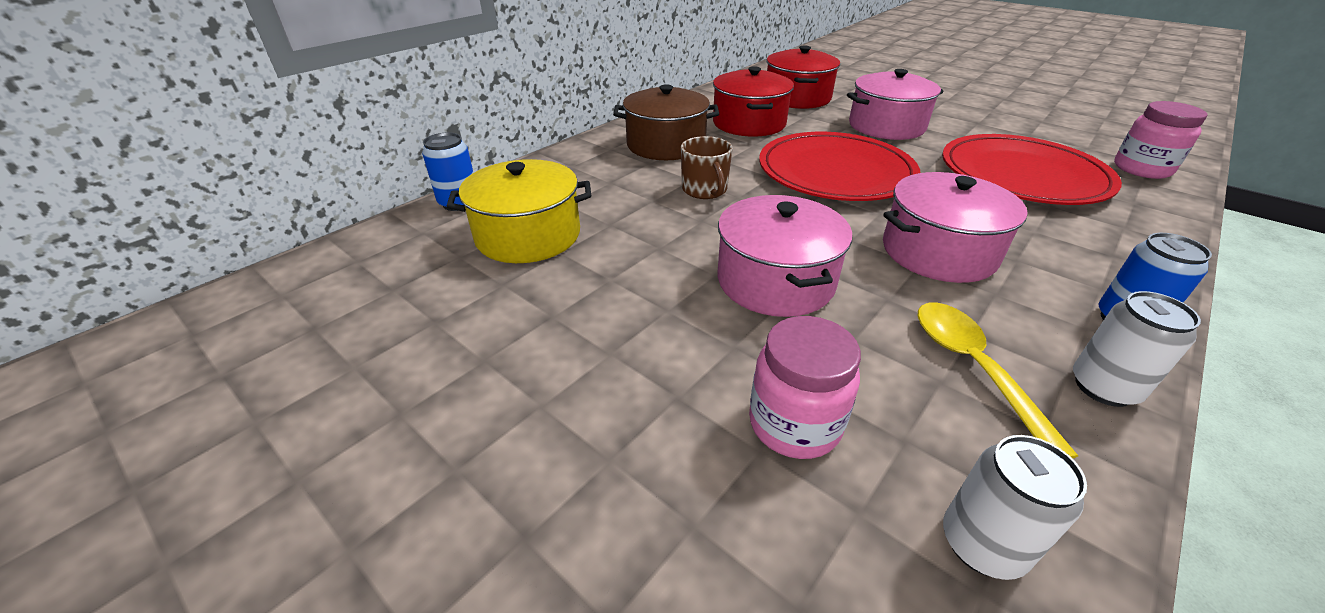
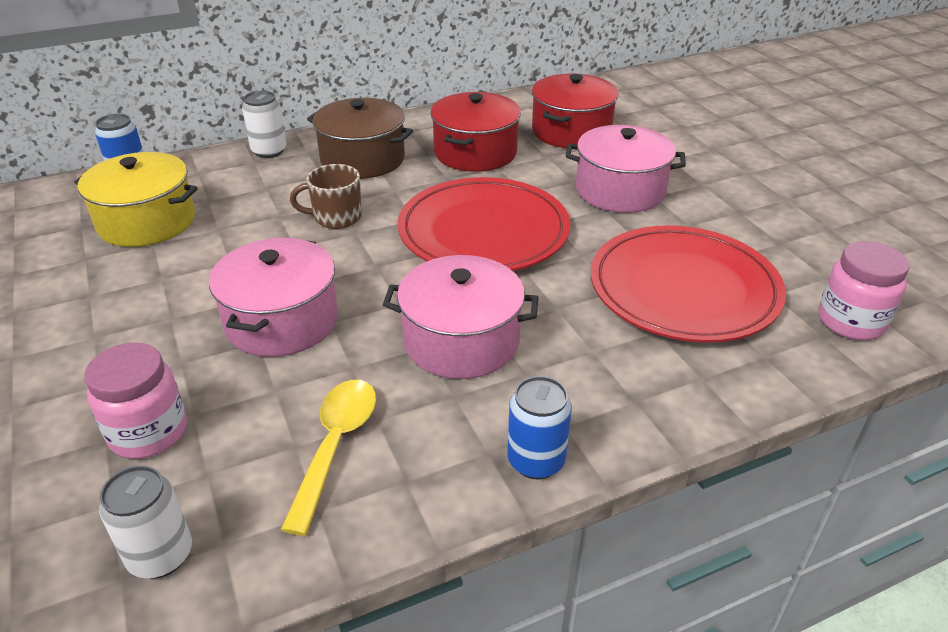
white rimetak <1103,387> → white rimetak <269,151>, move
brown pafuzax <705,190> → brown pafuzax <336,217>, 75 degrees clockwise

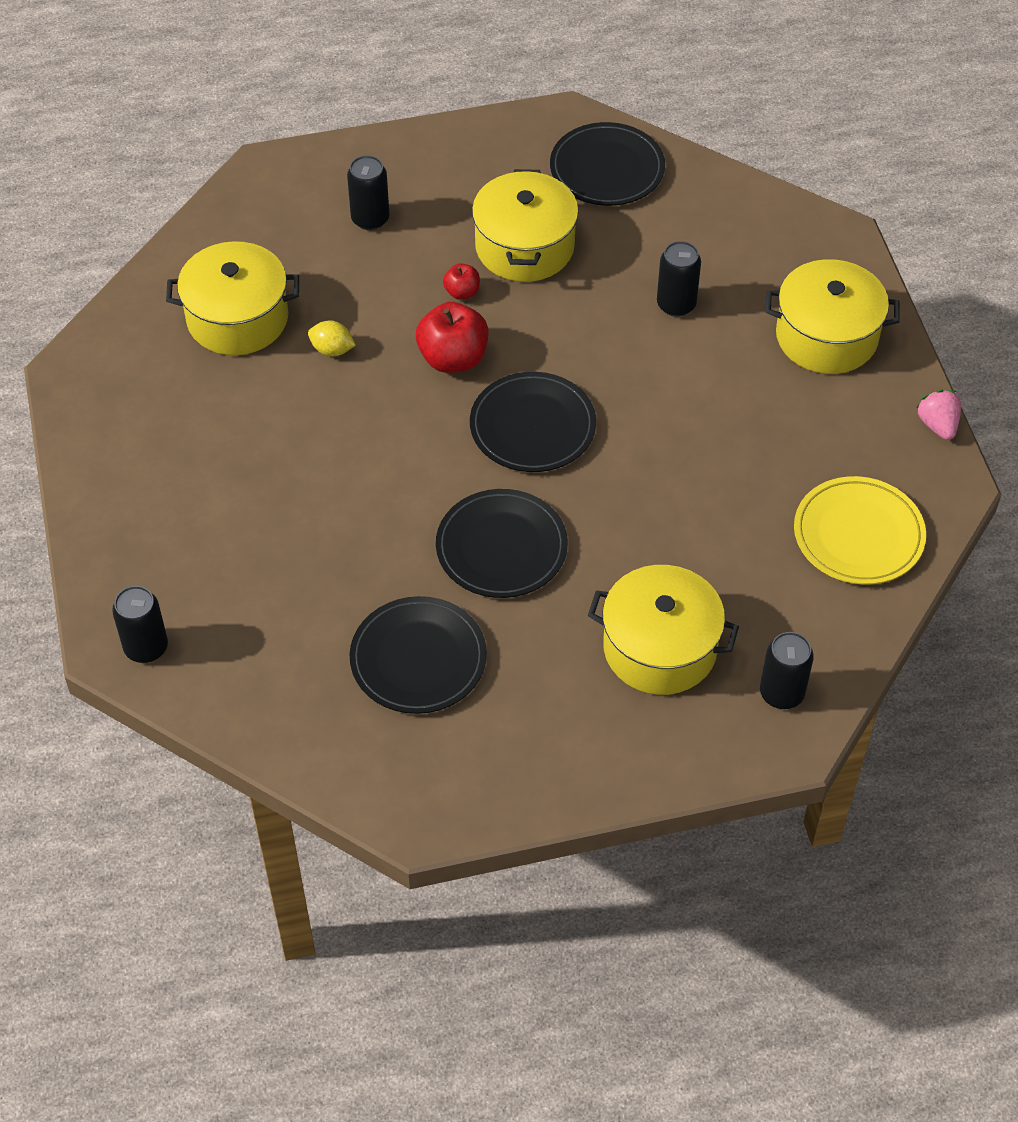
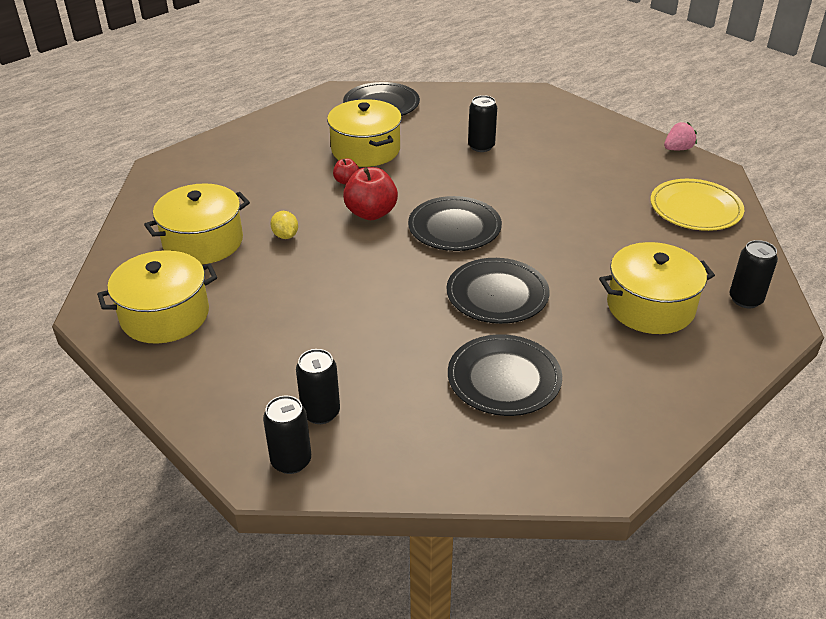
black rimetak <370,219> → black rimetak <320,413>, move
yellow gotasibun <826,336> → yellow gotasibun <165,315>, move
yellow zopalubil <332,350> → yellow zopalubil <285,236>, 75 degrees clockwise
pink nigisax <937,425> → pink nigisax <678,149>, 105 degrees clockwise

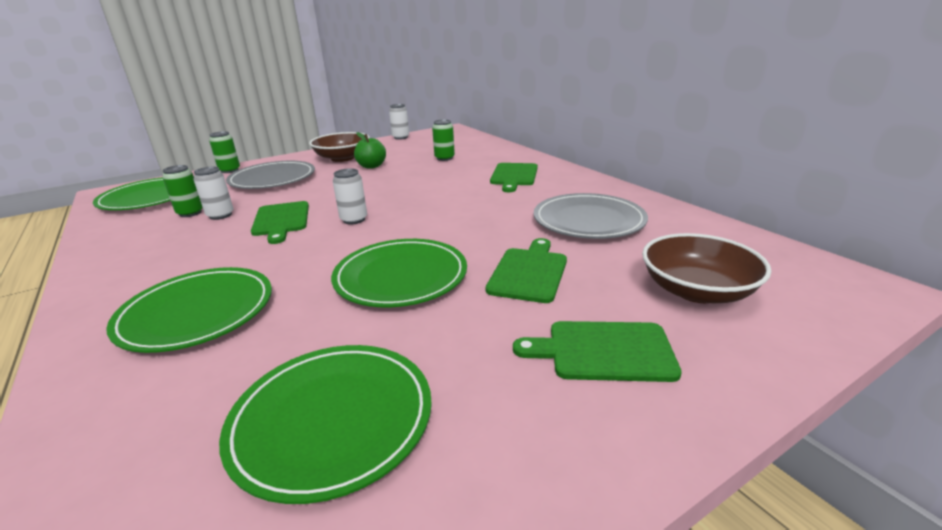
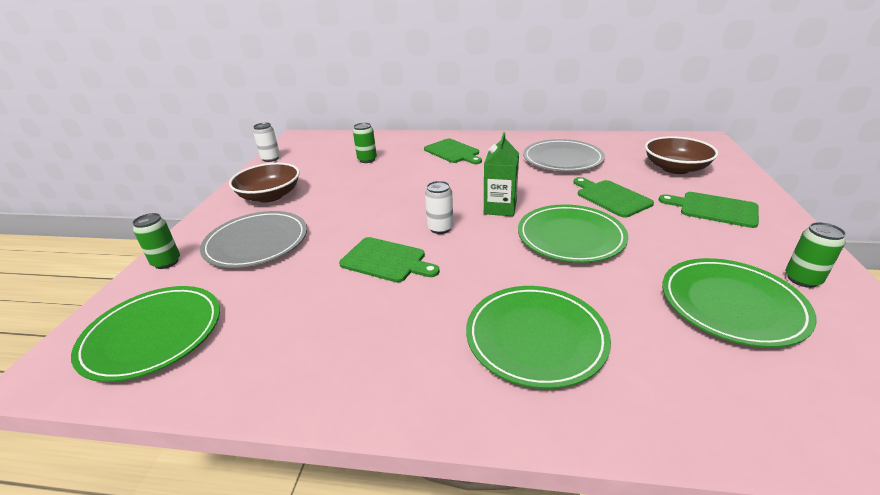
white rimetak <220,215> → -
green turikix <371,166> → -
- → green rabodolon <500,208>
green rimetak <190,213> → green rimetak <802,279>, move
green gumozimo <604,351> → green gumozimo <714,209>, 75 degrees clockwise

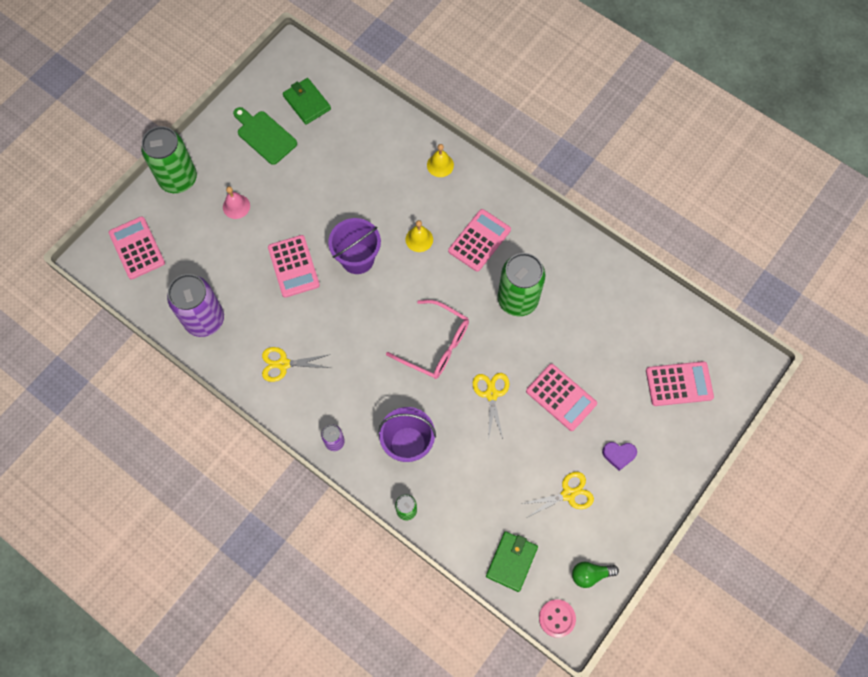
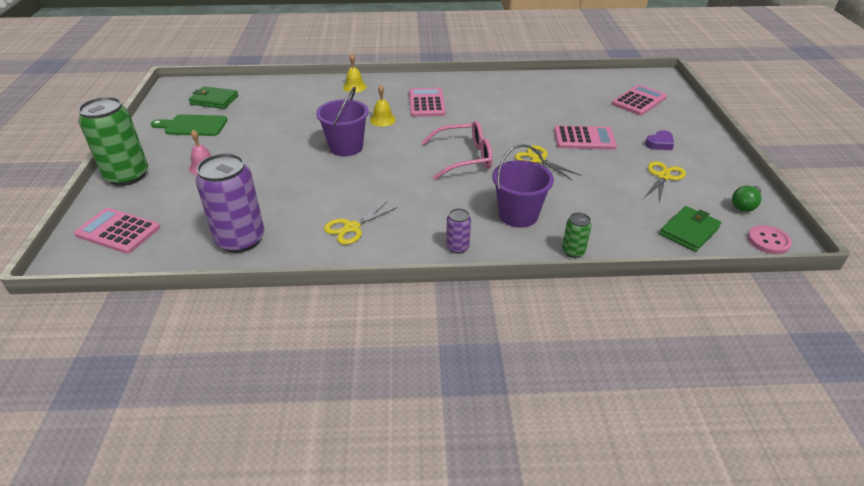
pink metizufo <293,266> → -
green rimetak <517,299> → -
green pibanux <511,561> → green pibanux <689,231>, 60 degrees clockwise

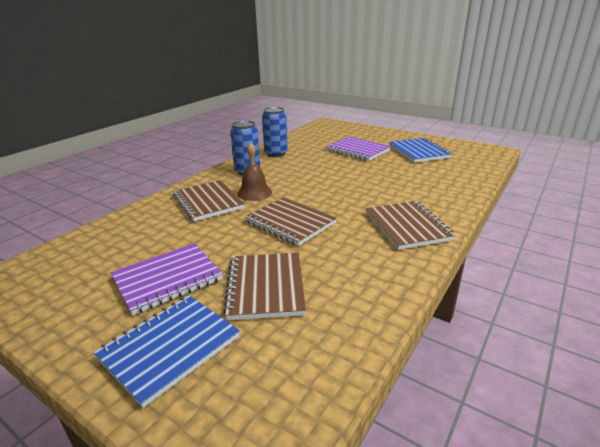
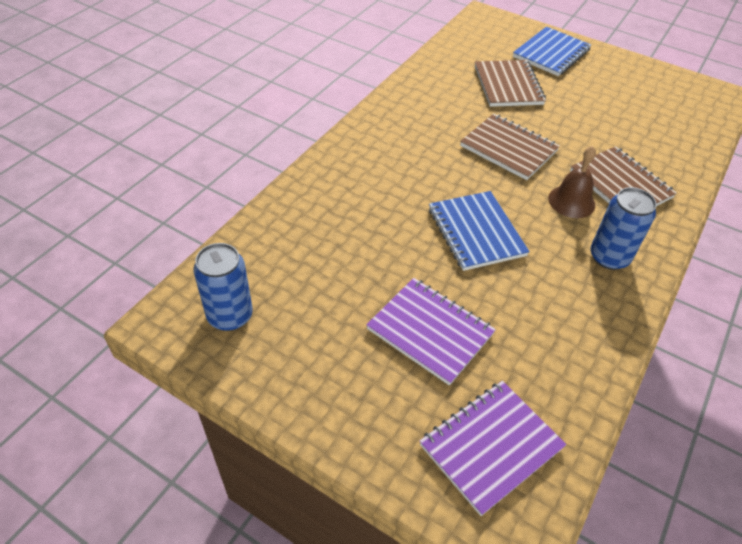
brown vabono <407,226> → -
purple vabono <167,279> → purple vabono <491,446>, move
blue rimetak <276,153> → blue rimetak <230,316>, move
blue vabono <418,152> → blue vabono <476,232>, move

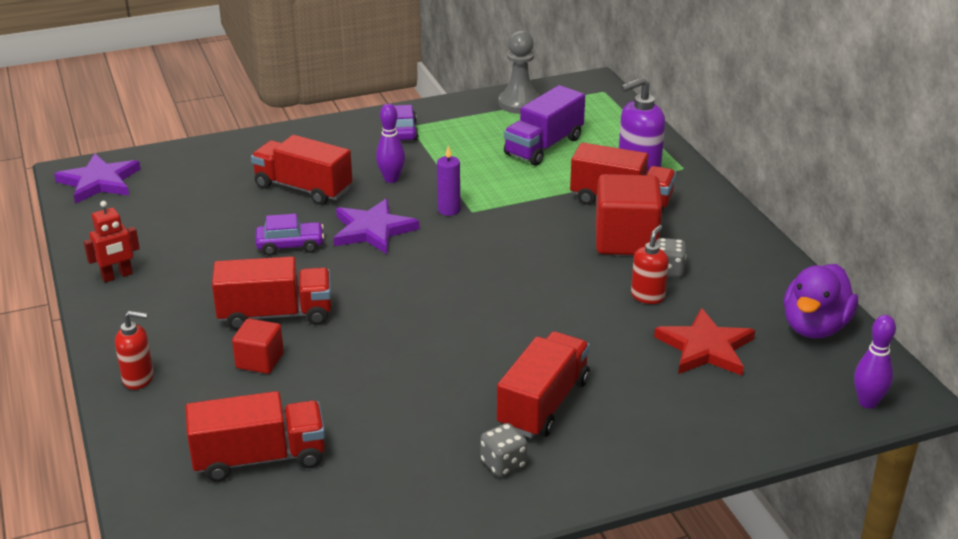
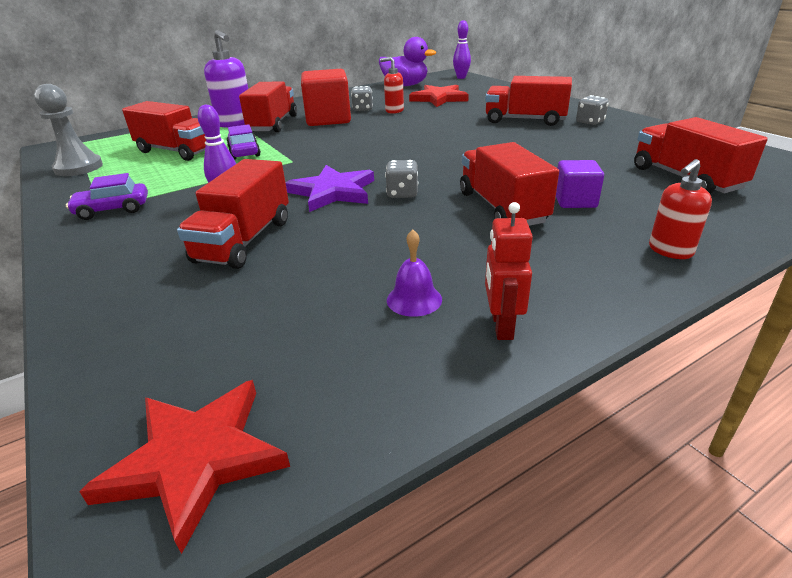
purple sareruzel <449,210> → -
- → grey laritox <402,193>
- → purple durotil <414,299>
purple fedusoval <290,245> → purple fedusoval <244,152>, move
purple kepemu <99,182> → red kepemu <196,459>
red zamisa <260,361> → purple zamisa <575,201>
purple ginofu <543,146> → red ginofu <176,151>
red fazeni <117,276> → red fazeni <501,326>, 135 degrees counterclockwise
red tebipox <139,379> → red tebipox <670,251>, 120 degrees counterclockwise

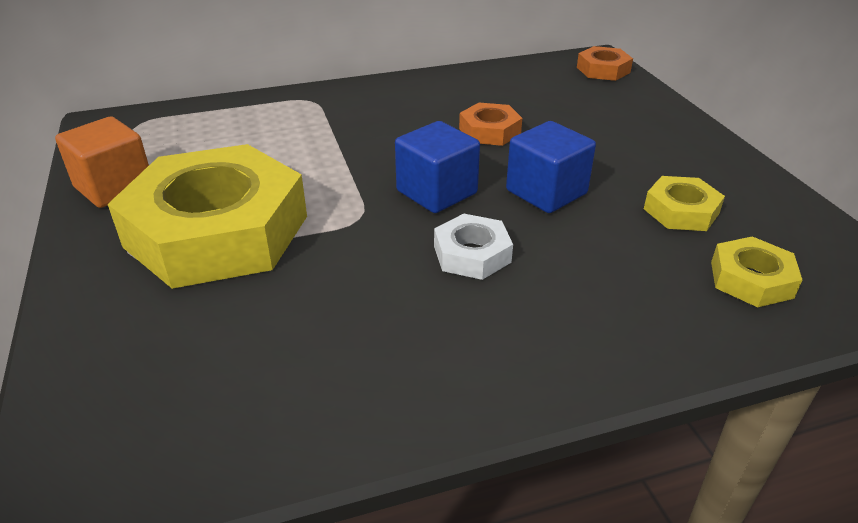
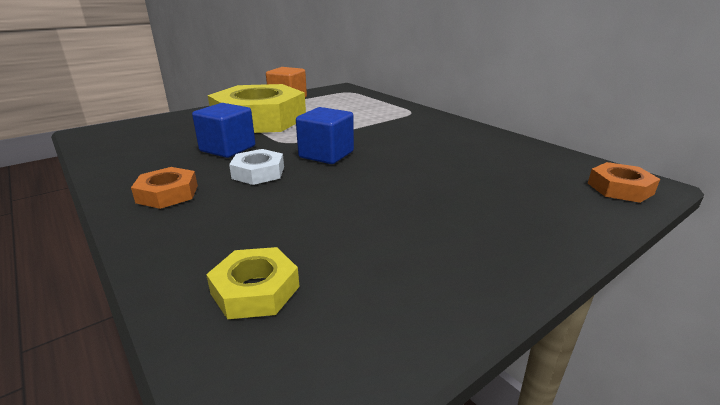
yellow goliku <681,211> → -
orange goliku <489,131> → orange goliku <167,194>, move
blue zamisa <546,192> → blue zamisa <228,149>, move

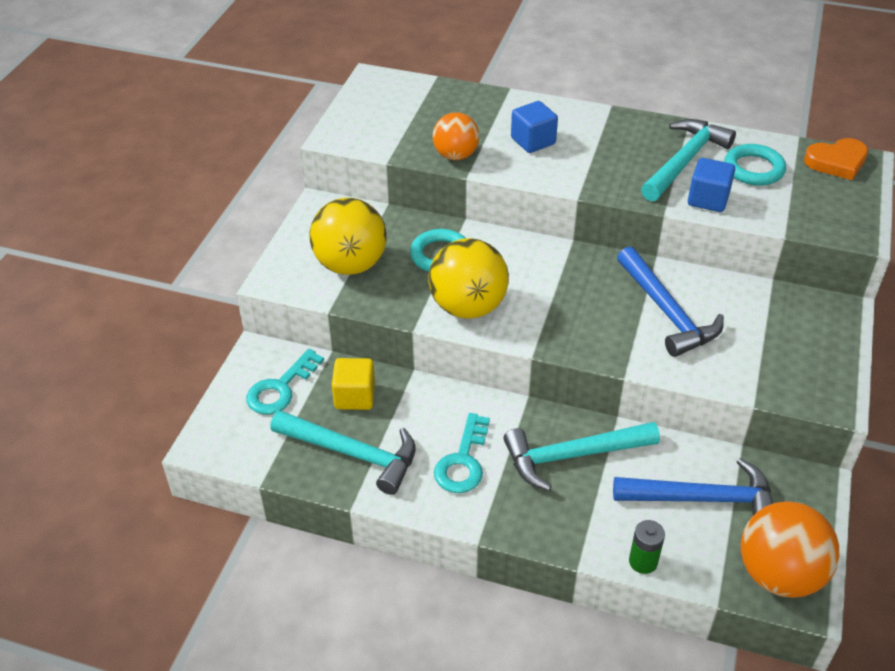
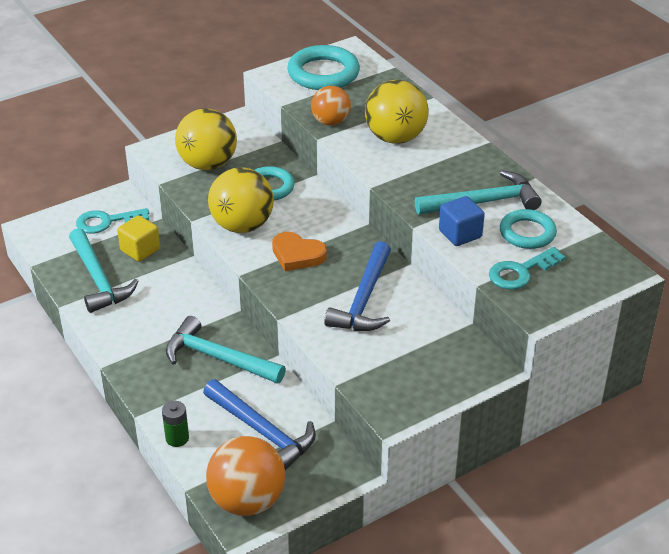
- → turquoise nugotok <323,73>
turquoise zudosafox <463,461> → turquoise zudosafox <520,272>, move
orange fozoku <836,162> → orange fozoku <297,255>, move
blue zamisa <533,141> → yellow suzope <395,138>

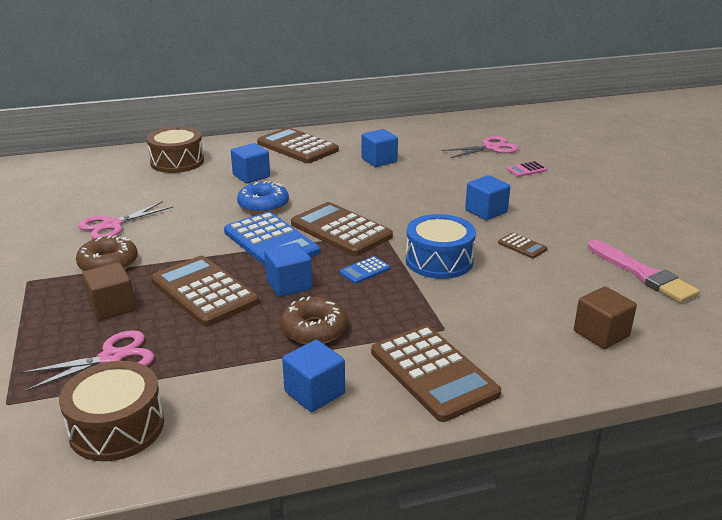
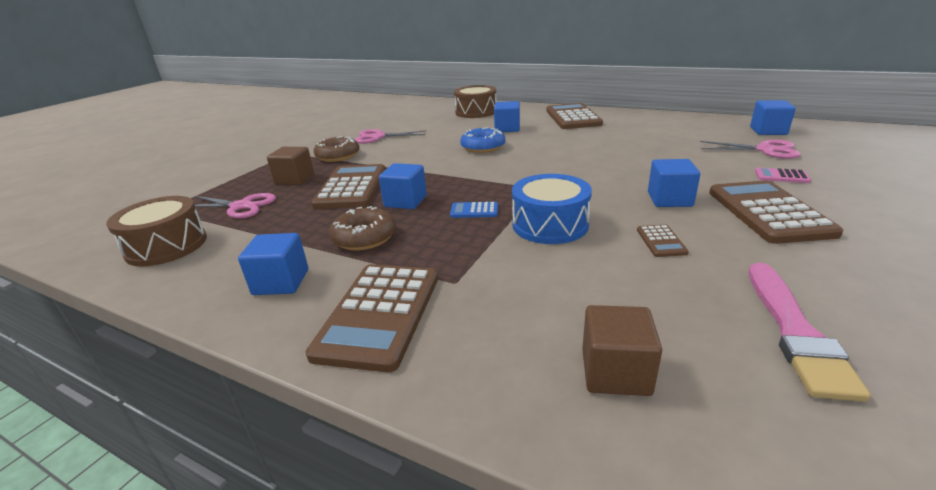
blue metizufo <271,242> → -
brown metizufo <341,230> → brown metizufo <768,212>, move
blue zamisa <379,160> → blue zamisa <768,131>, move

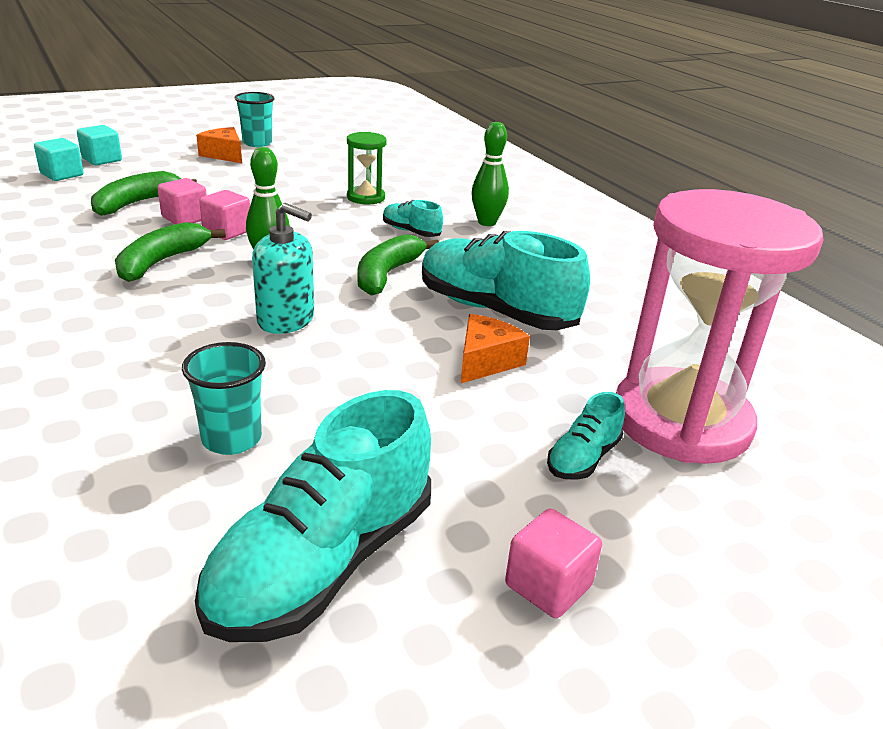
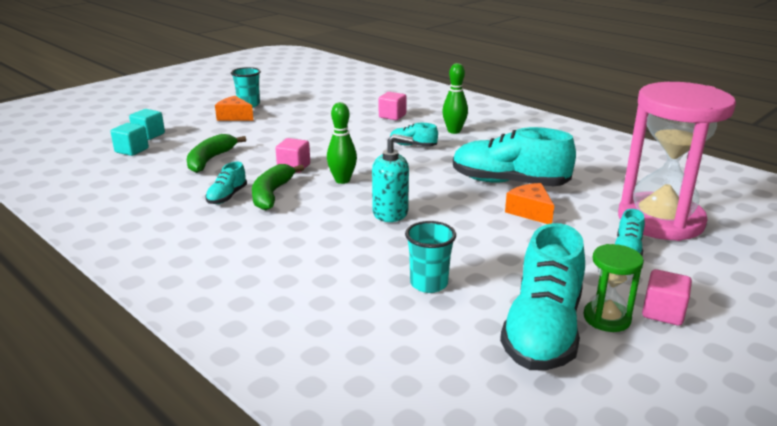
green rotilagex <387,274> → -
- → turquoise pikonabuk <227,197>
pink zamisa <185,218> → pink zamisa <392,116>, move
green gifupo <366,197> → green gifupo <607,318>, move
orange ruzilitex <486,361> → orange ruzilitex <530,212>, 45 degrees counterclockwise

